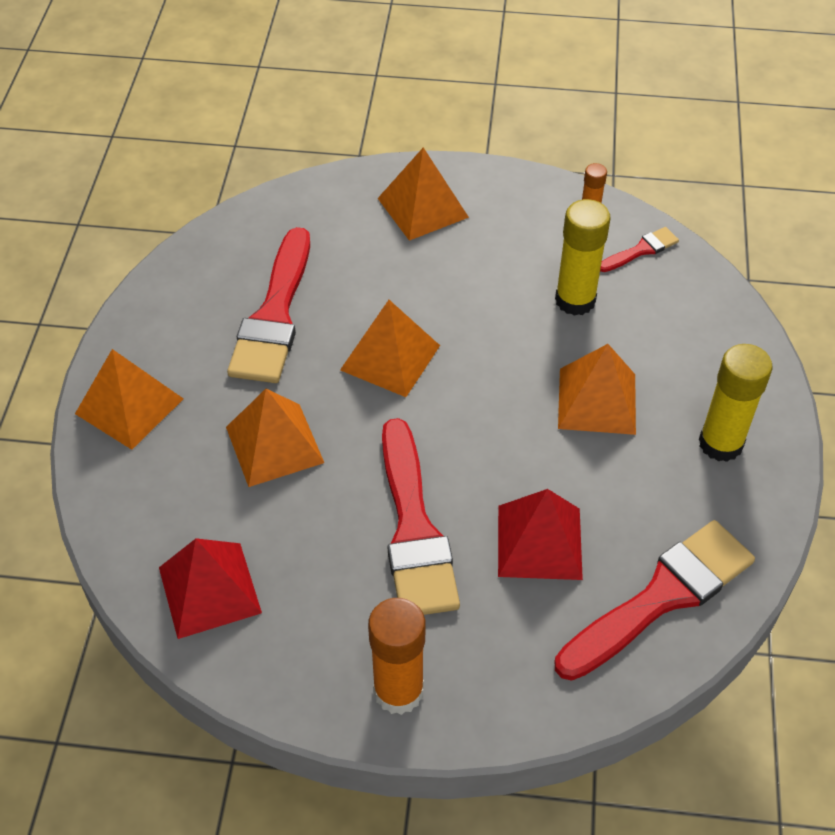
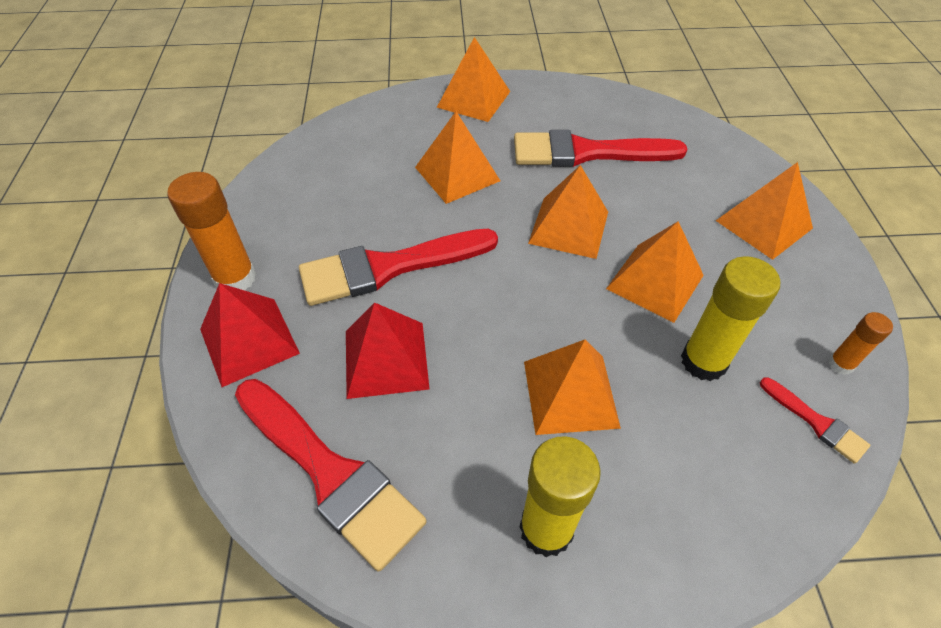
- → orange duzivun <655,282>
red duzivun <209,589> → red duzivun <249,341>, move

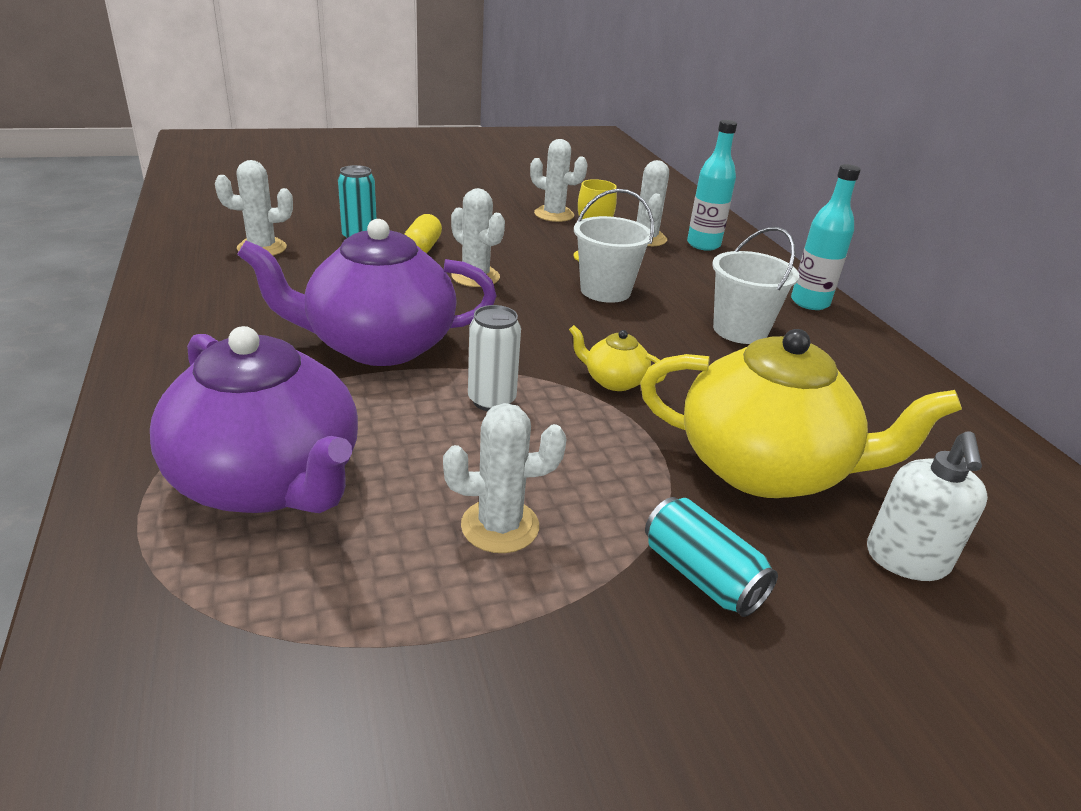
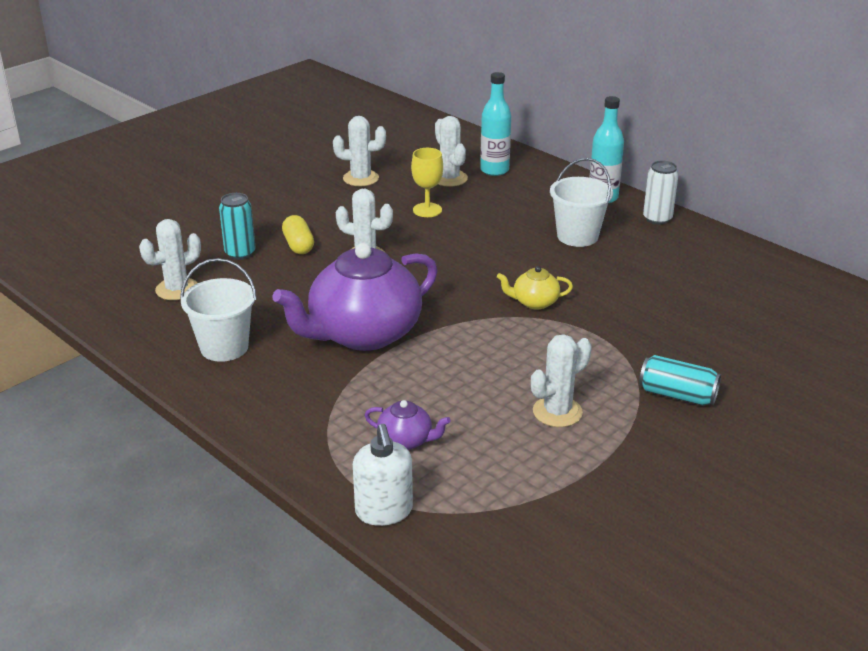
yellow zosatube <764,468> → -
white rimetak <491,400> → white rimetak <657,219>, move
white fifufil <605,291> → white fifufil <224,347>, move
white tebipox <906,559> → white tebipox <384,511>, move
purple zosatube <269,481> → purple zosatube <406,440>, x0.43

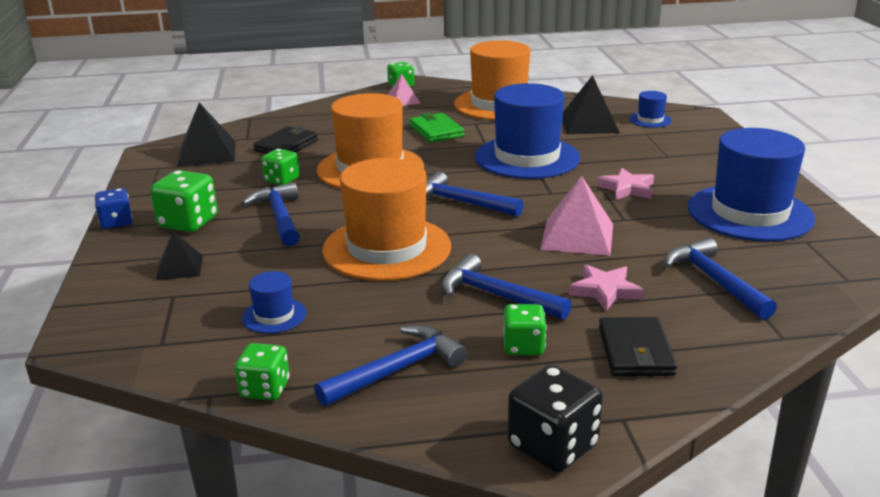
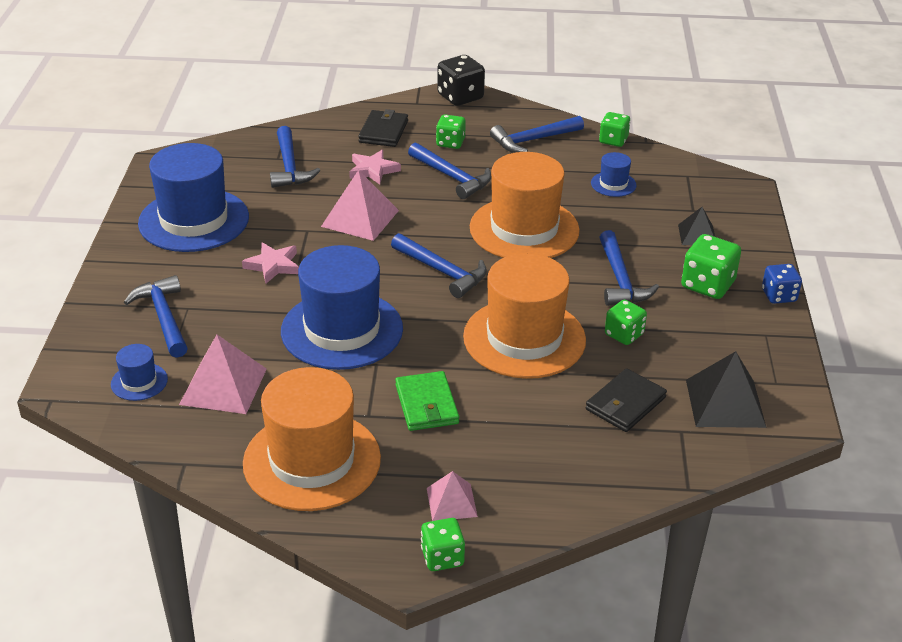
- → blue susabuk <163,317>
black duzivun <588,124> → pink duzivun <223,386>

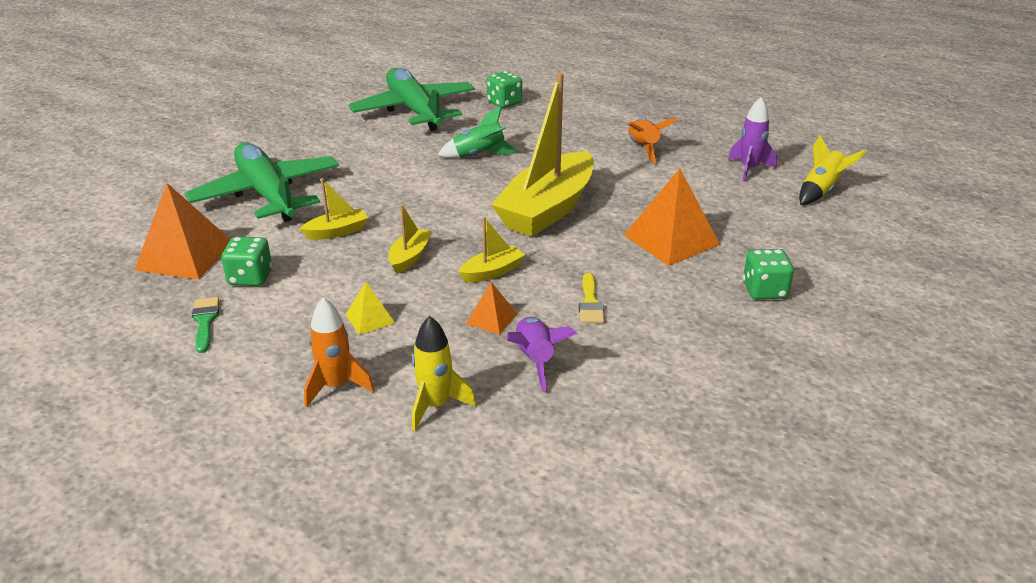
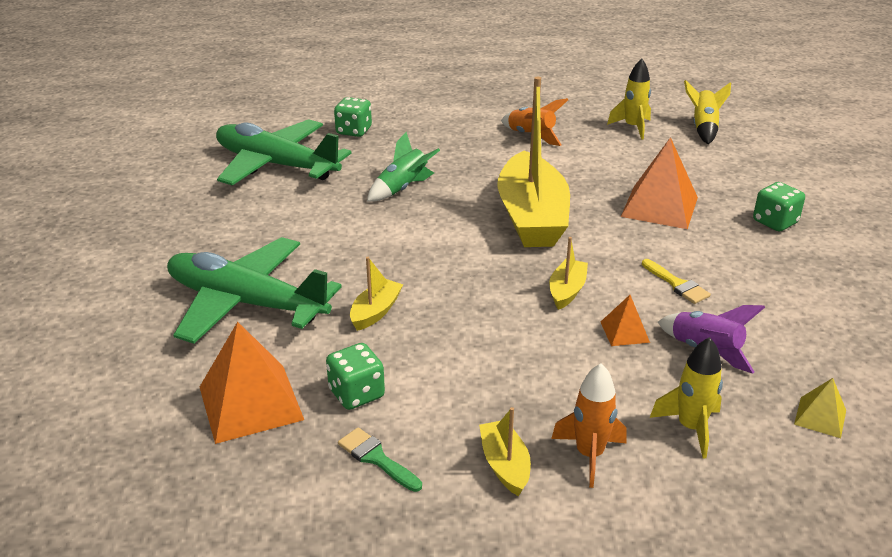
yellow duzivun <370,318> → yellow duzivun <820,417>, move
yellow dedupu <410,257> → yellow dedupu <505,465>, move
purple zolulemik <749,169> → yellow zolulemik <632,127>

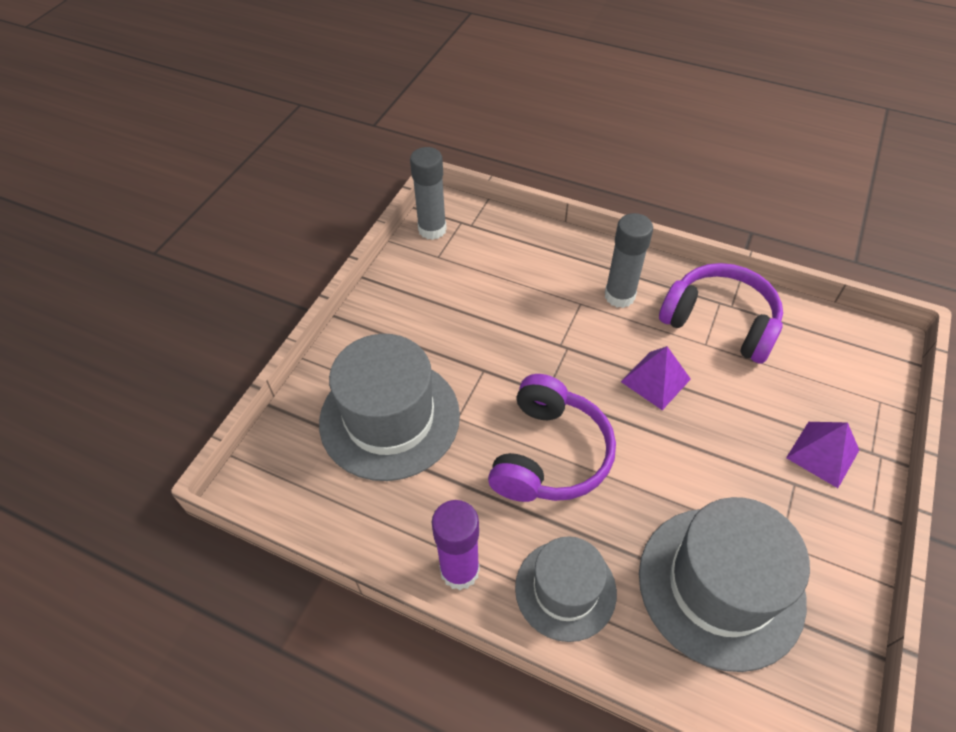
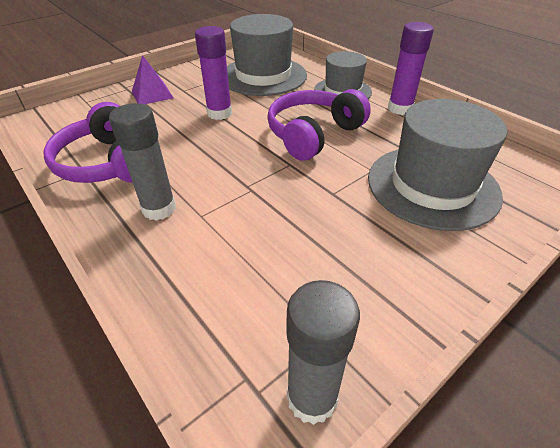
purple duzivun <655,380> → -
- → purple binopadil <219,113>

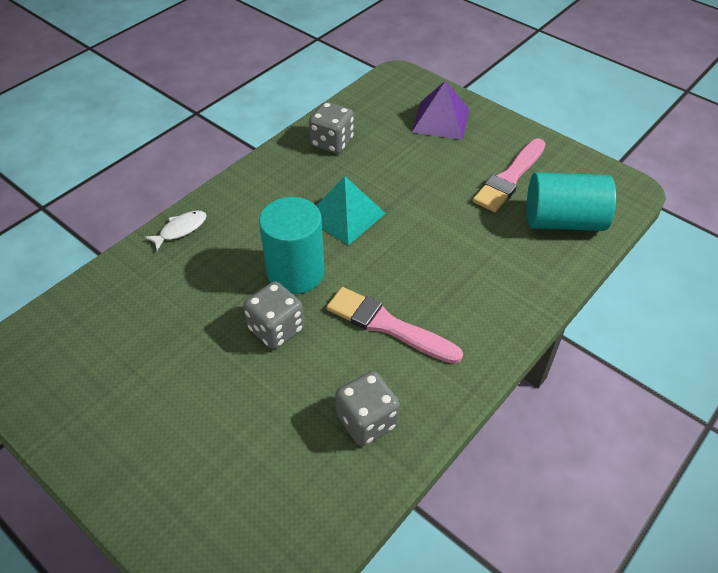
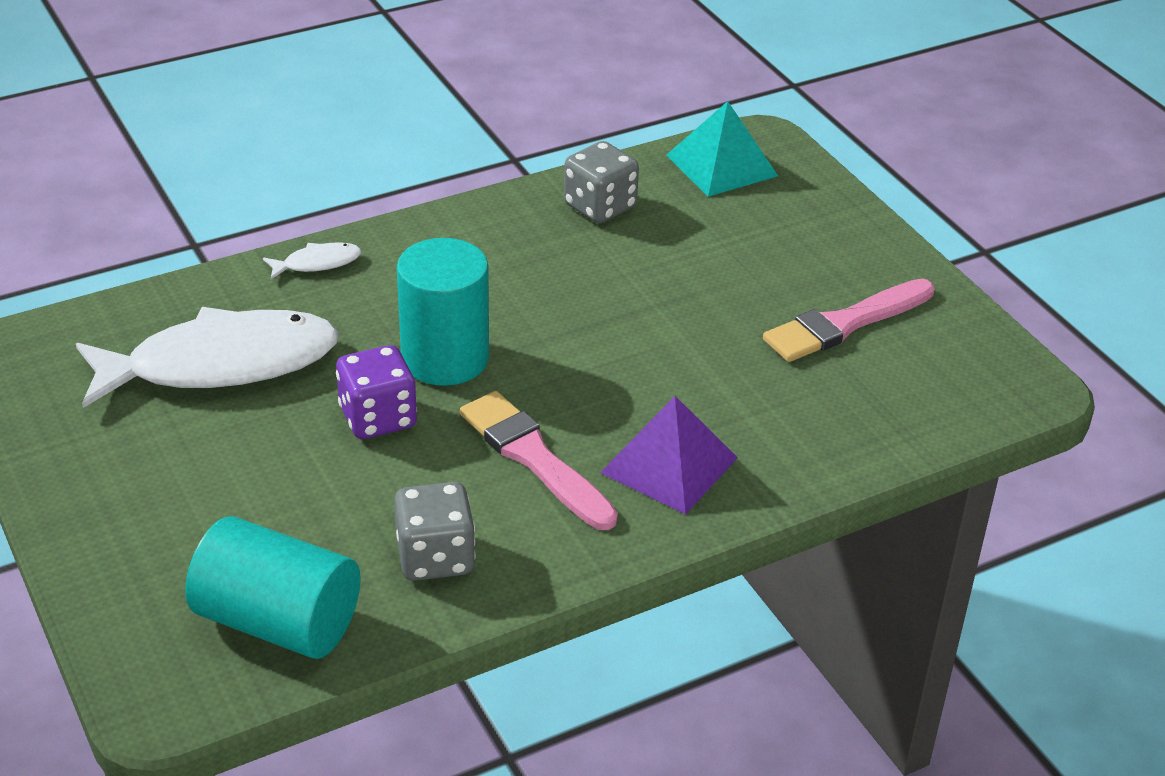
- → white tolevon <220,364>
turquoise duzivun <345,215> → turquoise duzivun <721,165>, move
purple duzivun <441,120> → purple duzivun <669,465>, move
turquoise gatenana <563,221> → turquoise gatenana <278,621>, move
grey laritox <276,329> → purple laritox <378,418>

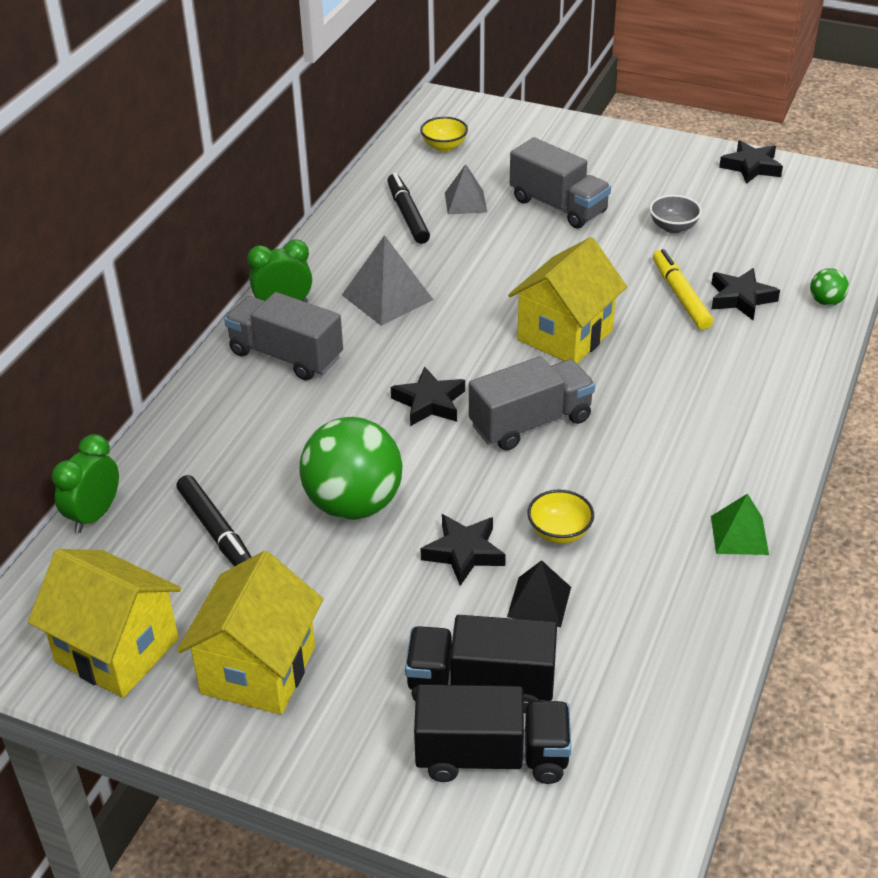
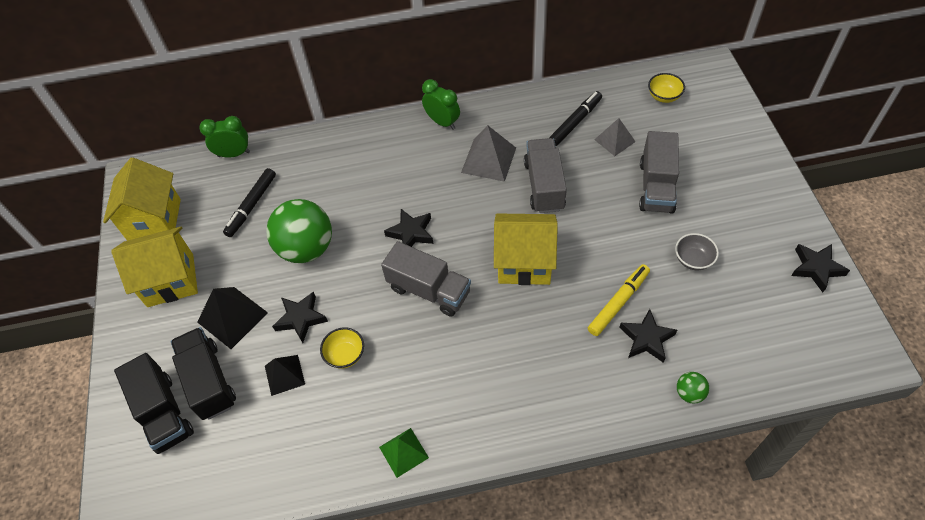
- → black duzivun <232,317>
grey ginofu <286,355> → grey ginofu <544,186>, move

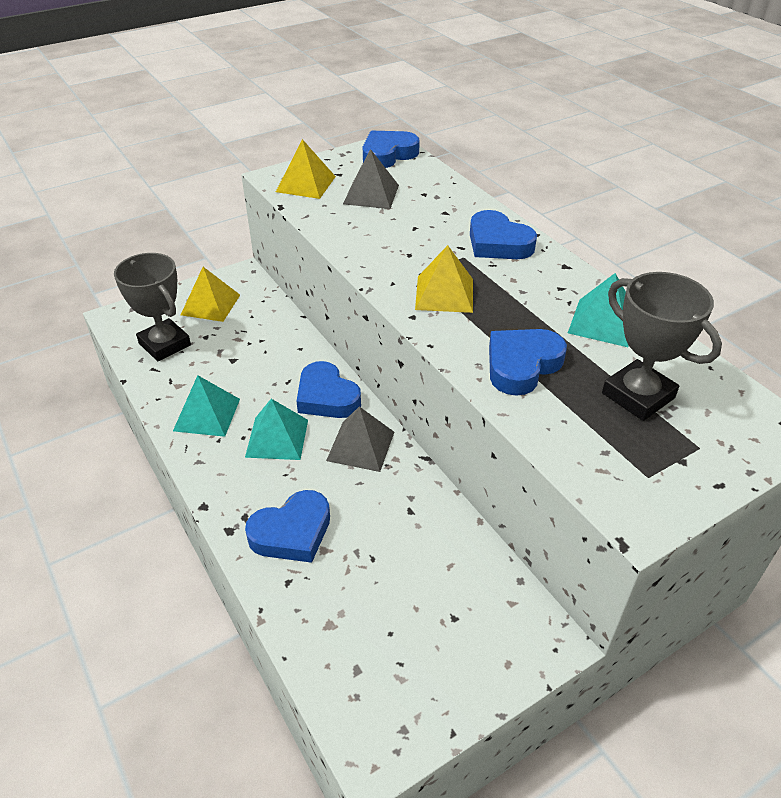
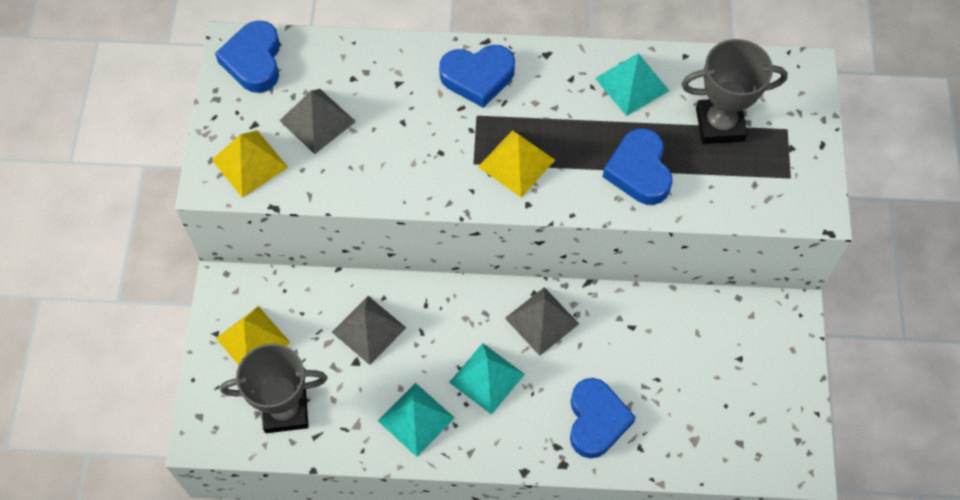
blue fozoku <326,397> → -
- → grey duzivun <368,329>

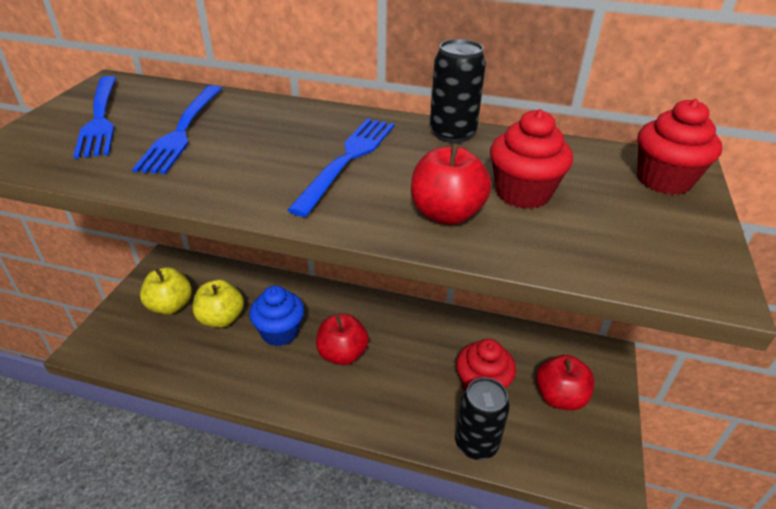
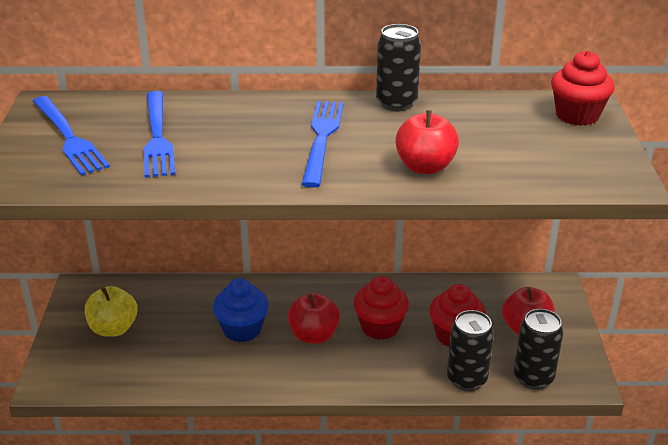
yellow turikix <221,318> → -
- → black rimetak <533,378>
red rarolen <523,193> → red rarolen <380,327>, move

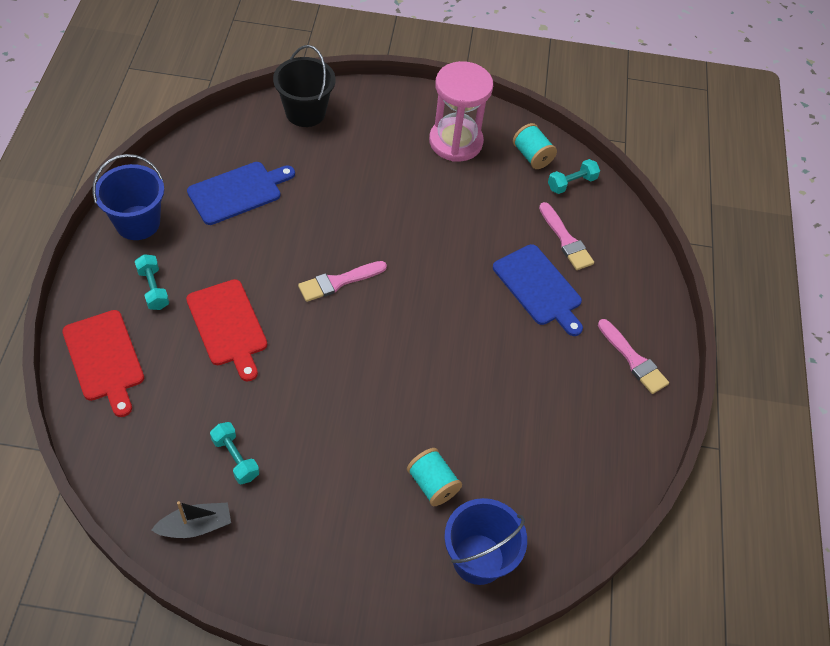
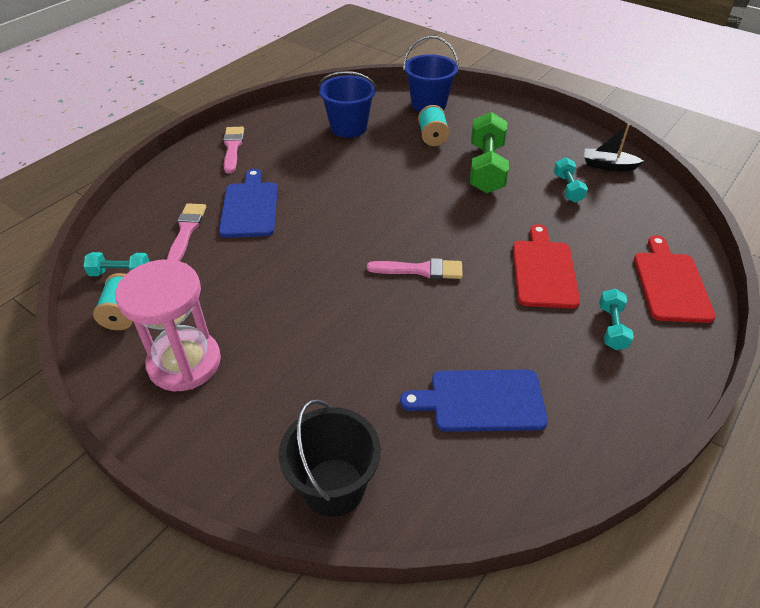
- → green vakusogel <486,168>
blue fifufil <137,223> → blue fifufil <348,127>, move

